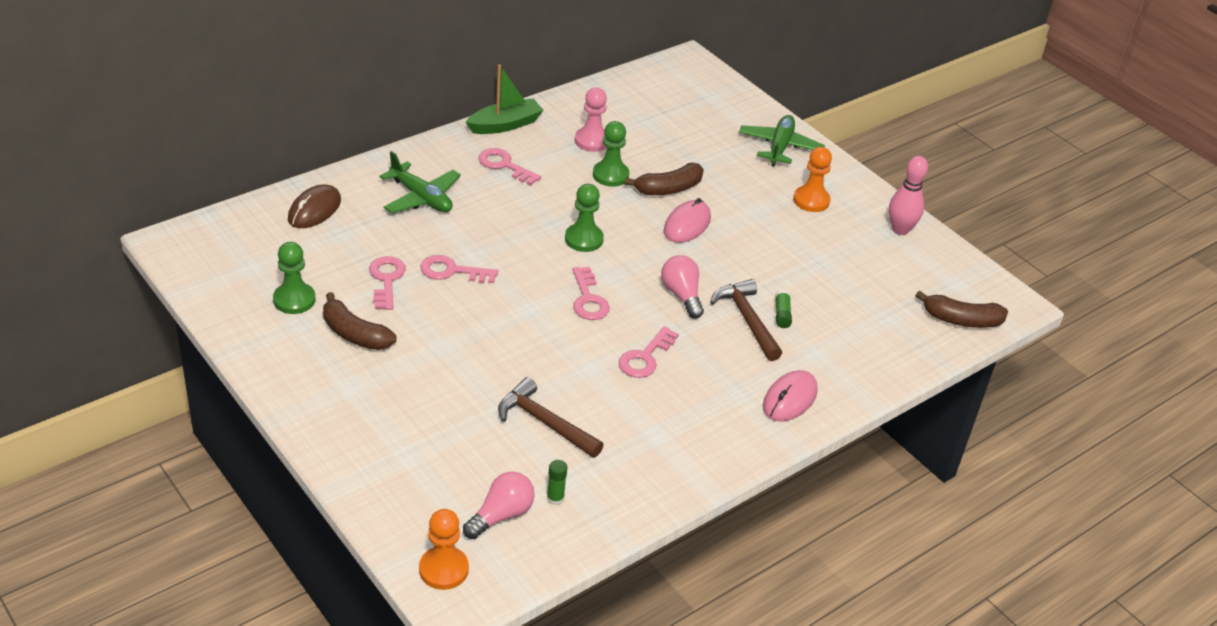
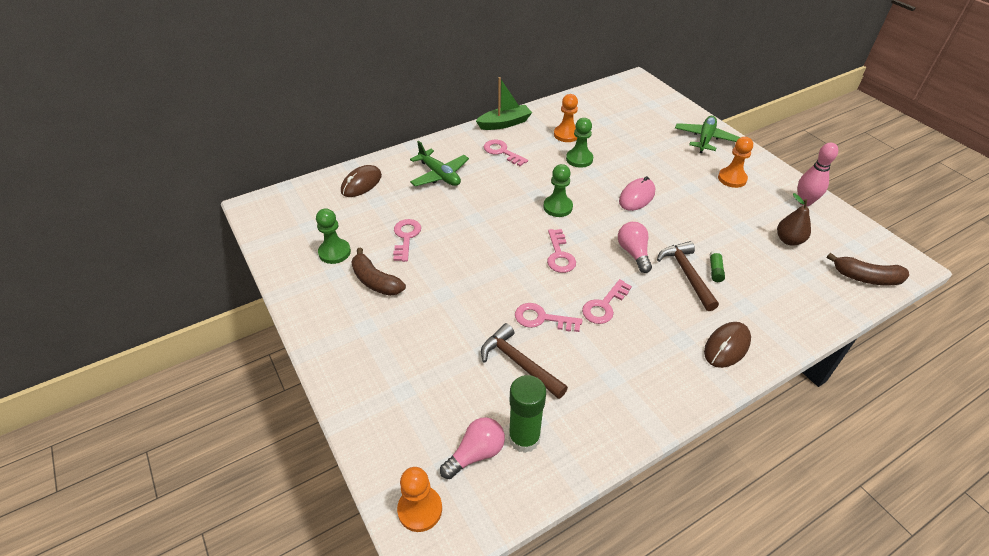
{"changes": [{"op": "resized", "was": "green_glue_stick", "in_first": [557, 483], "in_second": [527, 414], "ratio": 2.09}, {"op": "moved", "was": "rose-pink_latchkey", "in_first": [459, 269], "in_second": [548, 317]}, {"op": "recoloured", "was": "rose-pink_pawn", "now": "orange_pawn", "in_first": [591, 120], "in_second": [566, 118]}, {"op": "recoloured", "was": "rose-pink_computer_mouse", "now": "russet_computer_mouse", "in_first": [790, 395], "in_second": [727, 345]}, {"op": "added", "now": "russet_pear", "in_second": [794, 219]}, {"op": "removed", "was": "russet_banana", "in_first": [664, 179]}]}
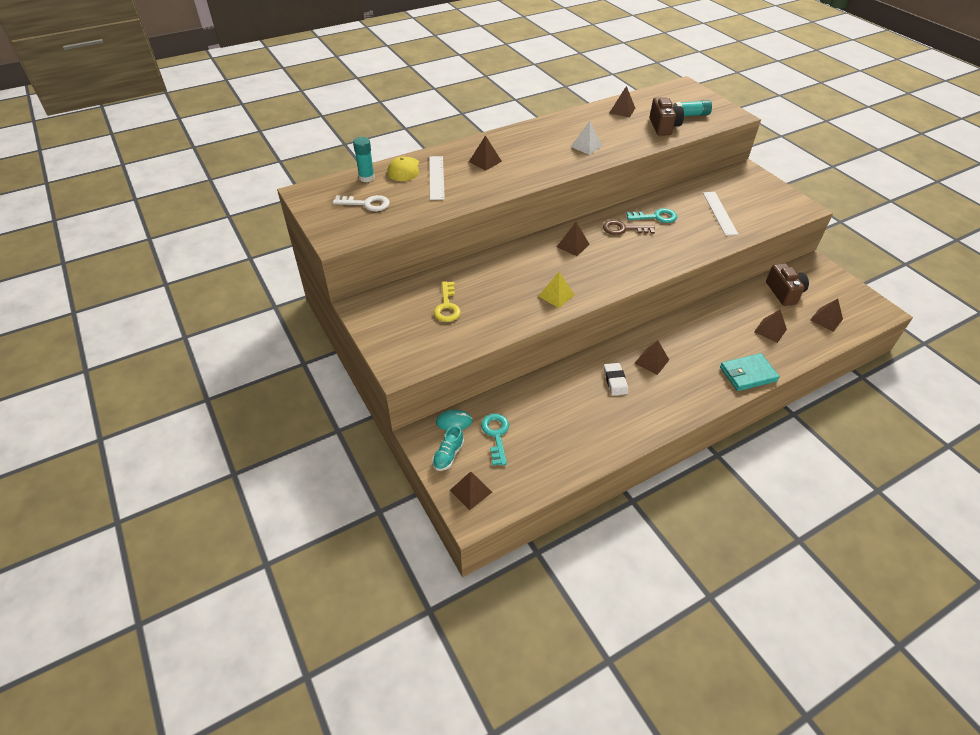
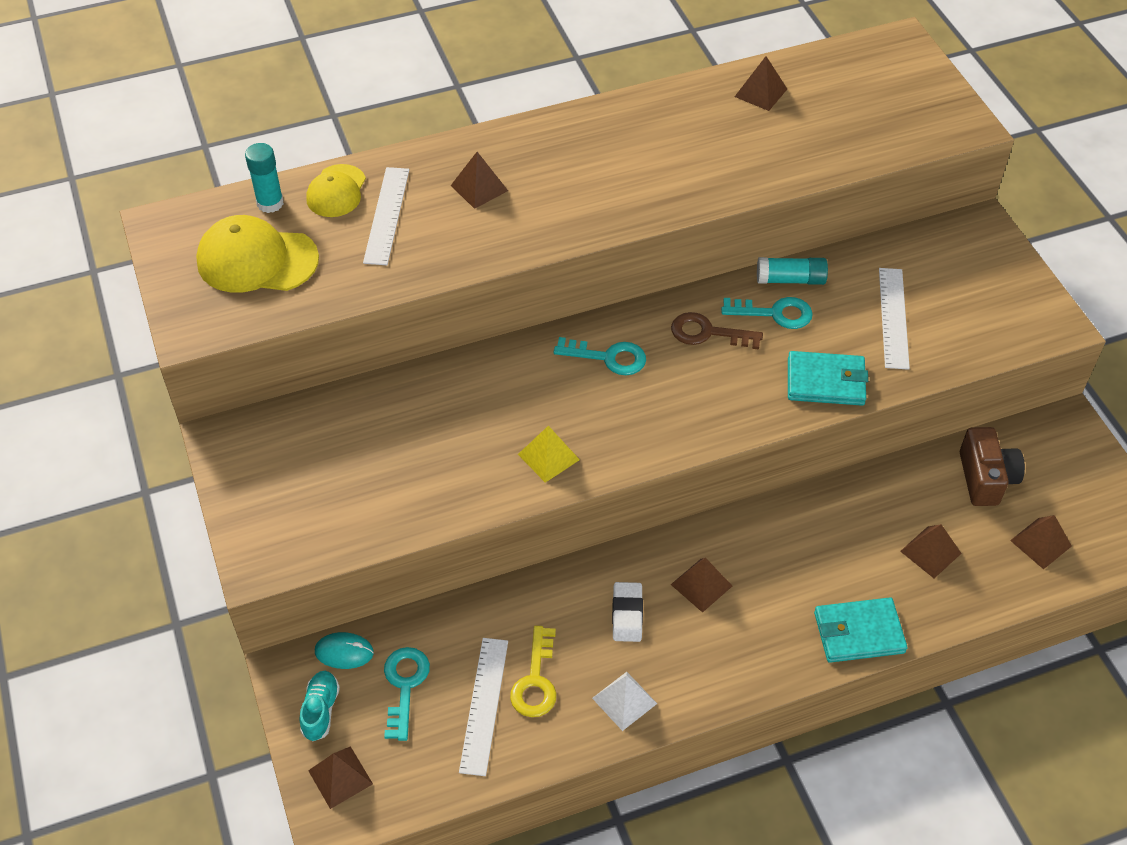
{"changes": [{"op": "replaced", "was": "snow-white_latchkey", "now": "golden_cap", "in_first": [361, 203], "in_second": [257, 254]}, {"op": "turned", "was": "teal_lace-up_shoe", "in_first": [448, 448], "in_second": [319, 706], "clockwise": 150}, {"op": "added", "now": "snow-white_straightedge", "in_second": [483, 707]}, {"op": "moved", "was": "golden_latchkey", "in_first": [447, 301], "in_second": [533, 671]}, {"op": "replaced", "was": "russet_solid_pyramid", "now": "teal_latchkey", "in_first": [573, 239], "in_second": [600, 356]}, {"op": "moved", "was": "snow-white_solid_pyramid", "in_first": [586, 138], "in_second": [624, 701]}, {"op": "moved", "was": "teal_glue_stick", "in_first": [692, 108], "in_second": [792, 271]}, {"op": "added", "now": "teal_billfold", "in_second": [828, 378]}, {"op": "removed", "was": "russet_photo_camera", "in_first": [667, 116]}]}
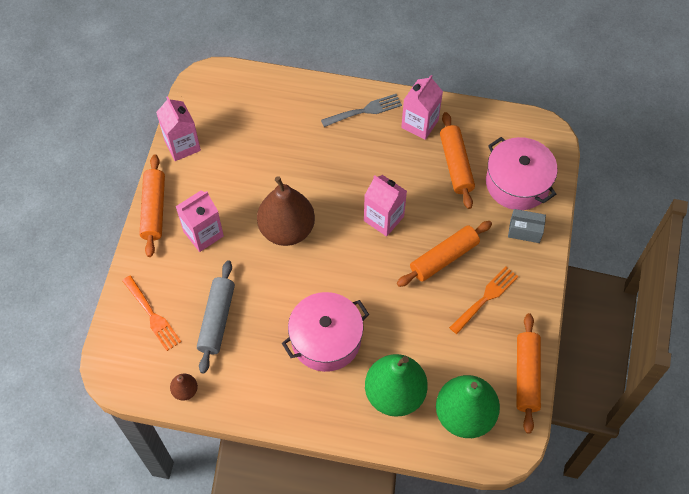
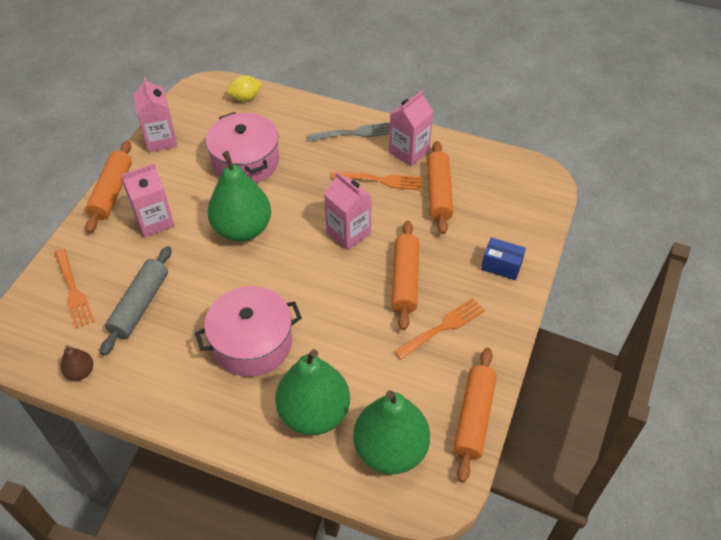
{"changes": [{"op": "moved", "was": "rose-pink_stockpot", "in_first": [522, 173], "in_second": [242, 147]}, {"op": "recoloured", "was": "russet_pear", "now": "green_pear", "in_first": [286, 211], "in_second": [239, 196]}, {"op": "added", "now": "golden_toy_lemon", "in_second": [244, 88]}, {"op": "added", "now": "orange_fork", "in_second": [377, 181]}, {"op": "turned", "was": "orange_rolling_pin", "in_first": [444, 254], "in_second": [405, 275], "clockwise": -60}, {"op": "recoloured", "was": "grey_package", "now": "cobalt_package", "in_first": [527, 226], "in_second": [503, 258]}]}
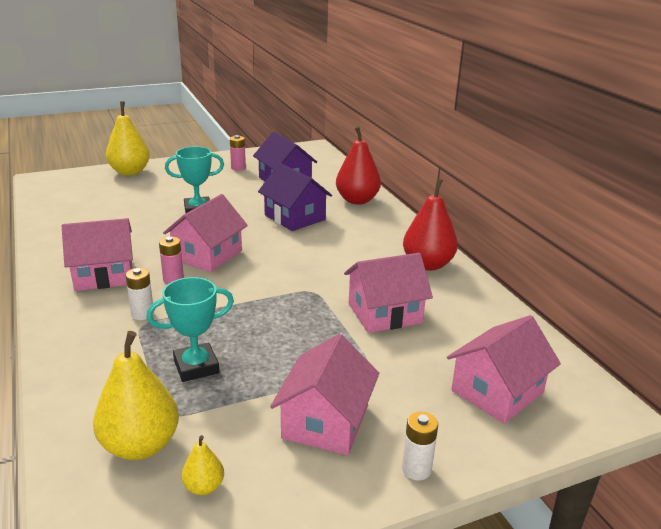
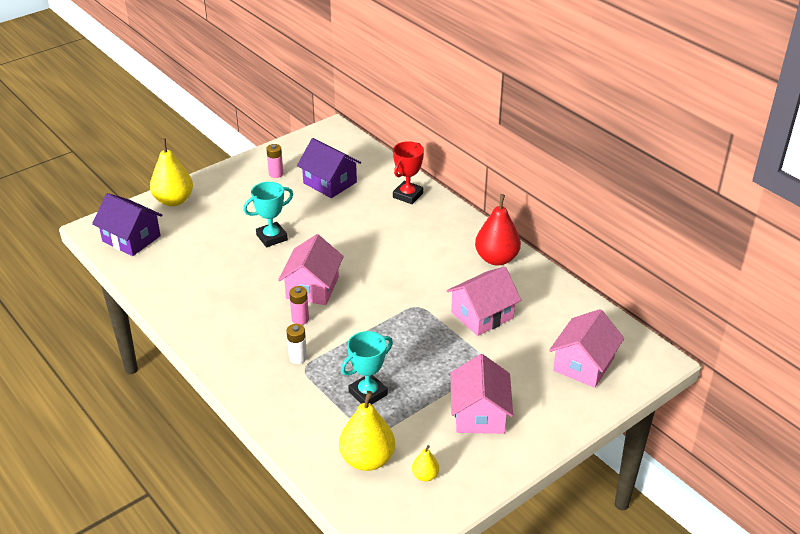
{"changes": [{"op": "moved", "was": "royal_purple_toy_house", "in_first": [295, 197], "in_second": [127, 224]}, {"op": "replaced", "was": "red_pear", "now": "red_prize_cup", "in_first": [358, 165], "in_second": [408, 172]}, {"op": "removed", "was": "rose-pink_toy_house", "in_first": [97, 254]}, {"op": "removed", "was": "snow-white_power_cell", "in_first": [420, 446]}]}
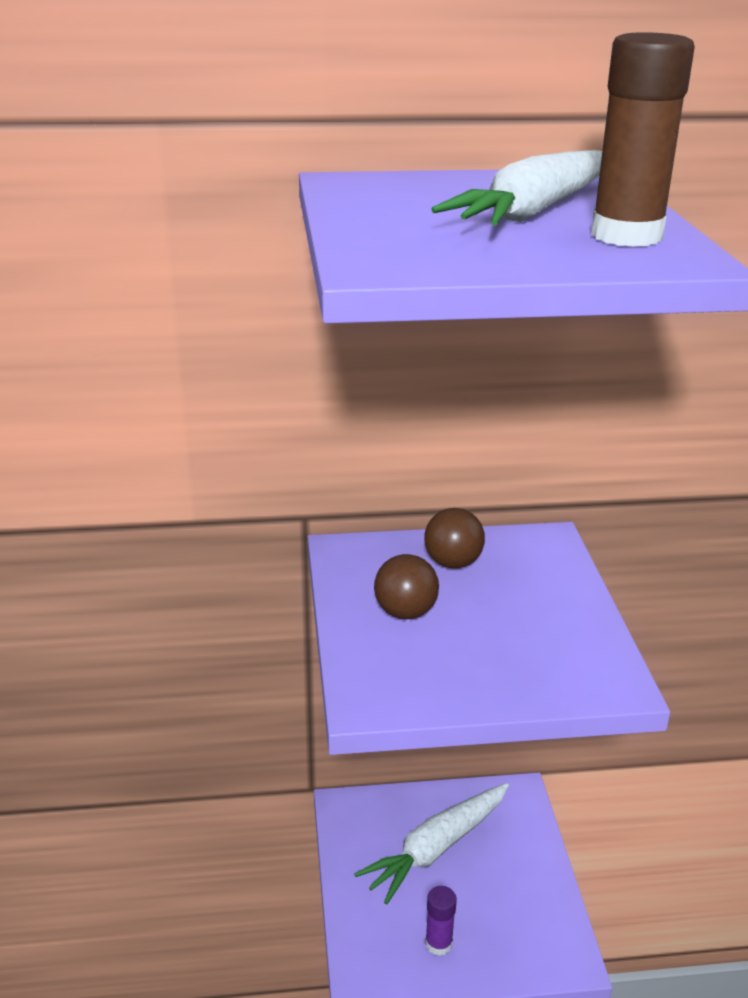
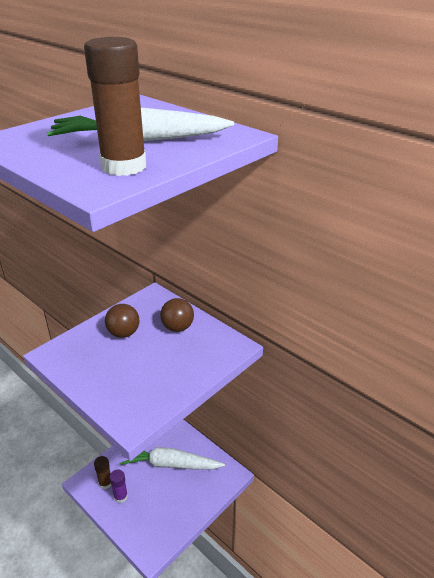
{"changes": [{"op": "added", "now": "russet_glue_stick", "in_second": [102, 472]}]}
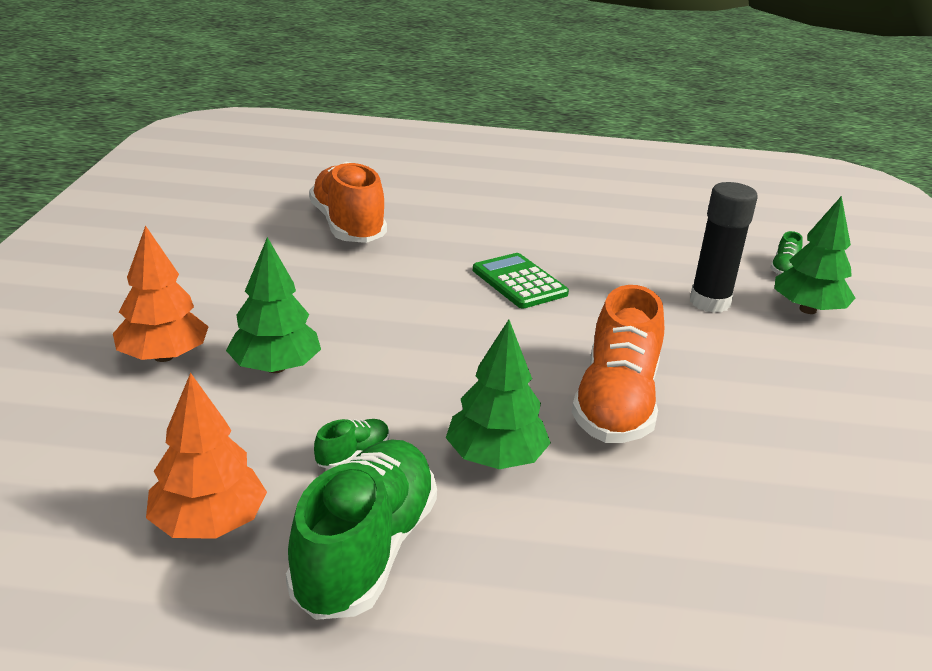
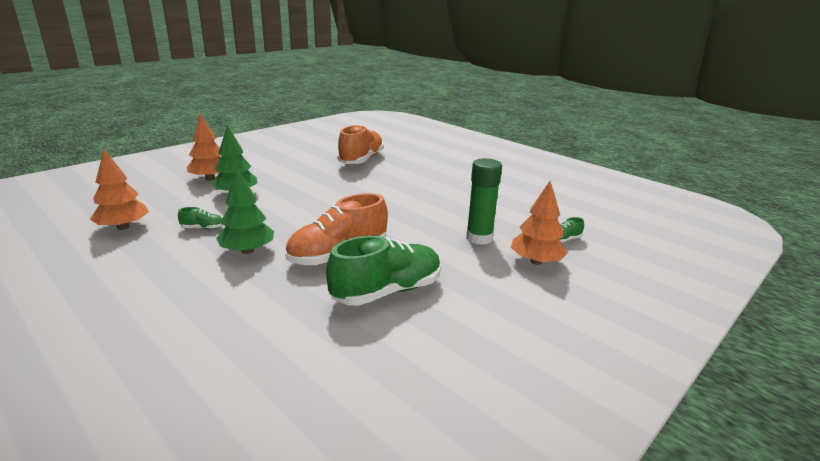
{"changes": [{"op": "moved", "was": "green_lace-up_shoe", "in_first": [361, 530], "in_second": [383, 270]}, {"op": "recoloured", "was": "ebony_glue_stick", "now": "green_glue_stick", "in_first": [724, 247], "in_second": [484, 201]}, {"op": "recoloured", "was": "green_toy_tree", "now": "orange_toy_tree", "in_first": [815, 255], "in_second": [539, 223]}, {"op": "removed", "was": "green_calculator", "in_first": [521, 281]}]}
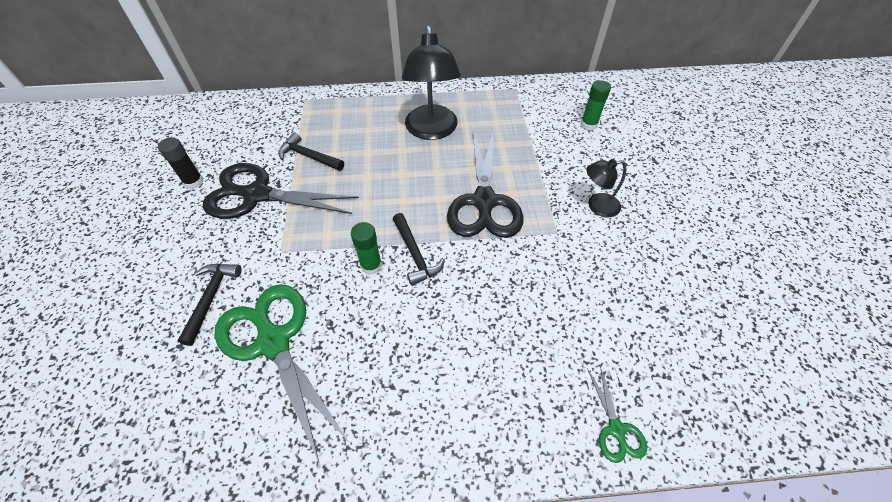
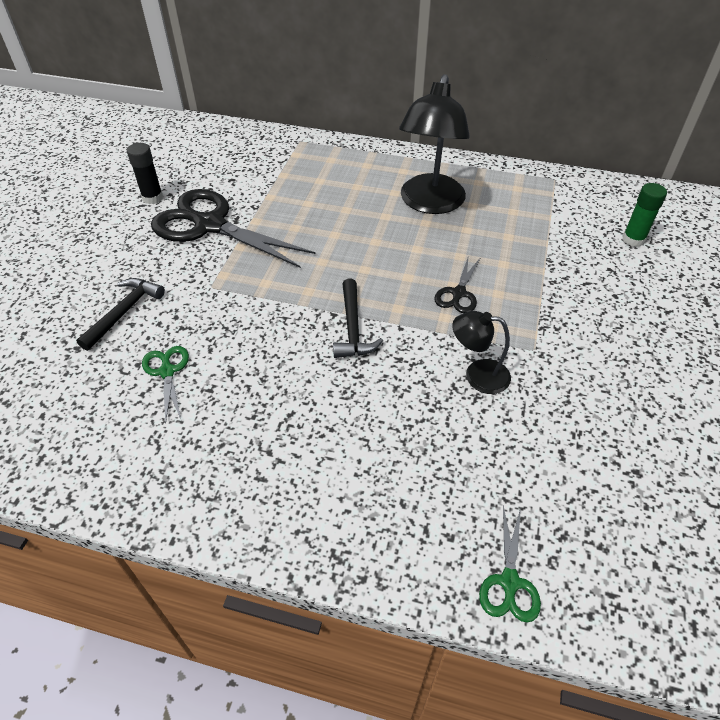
{"changes": [{"op": "resized", "was": "green_shears", "in_first": [282, 373], "in_second": [165, 385], "ratio": 0.45}, {"op": "resized", "was": "ebony_shears", "in_first": [485, 185], "in_second": [457, 284], "ratio": 0.45}, {"op": "moved", "was": "ebony_desk_lamp", "in_first": [606, 188], "in_second": [481, 352]}, {"op": "removed", "was": "ebony_claw_hammer", "in_first": [311, 151]}, {"op": "removed", "was": "green_glue_stick", "in_first": [366, 248]}]}
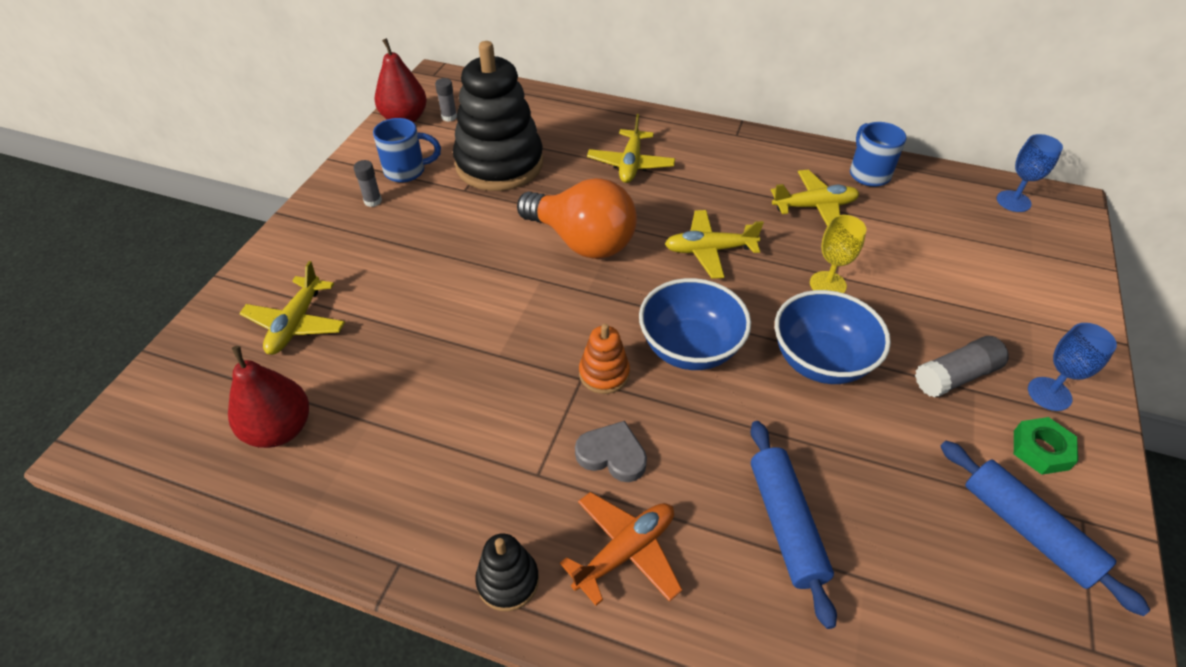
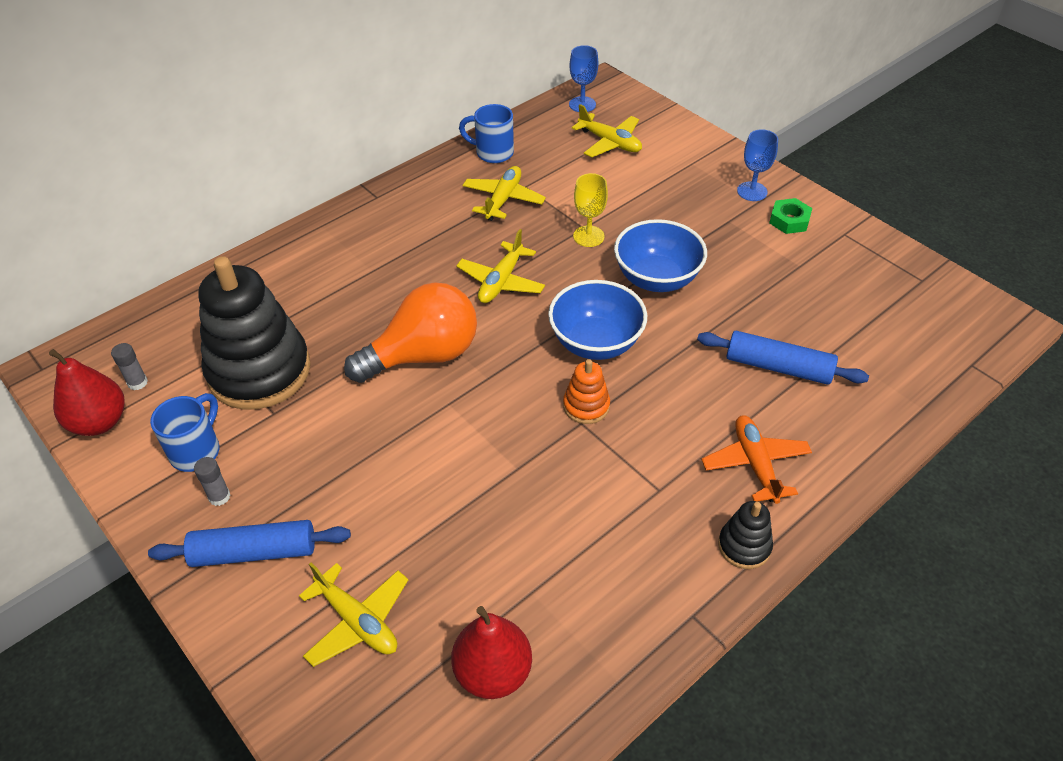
{"changes": [{"op": "moved", "was": "cobalt_rolling_pin", "in_first": [1045, 528], "in_second": [249, 543]}, {"op": "moved", "was": "golden_toy_plane", "in_first": [631, 148], "in_second": [607, 131]}, {"op": "removed", "was": "grey_heart_shape", "in_first": [611, 451]}, {"op": "removed", "was": "grey_glue_stick", "in_first": [962, 367]}]}
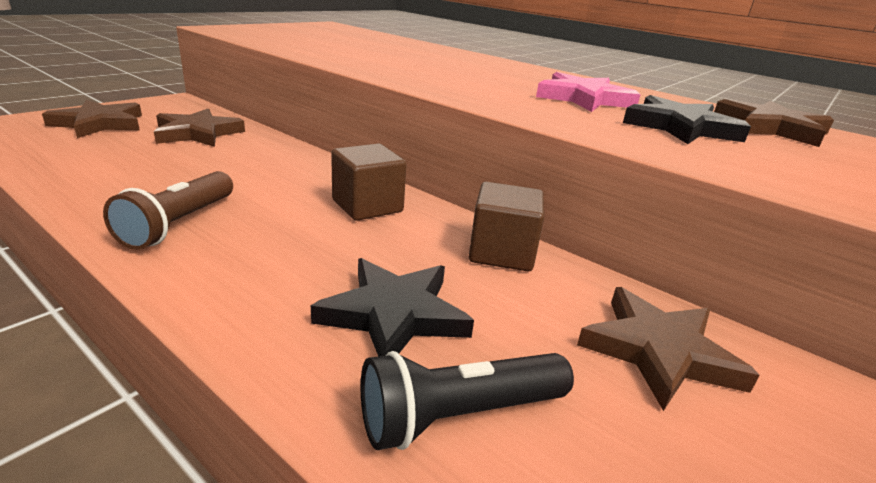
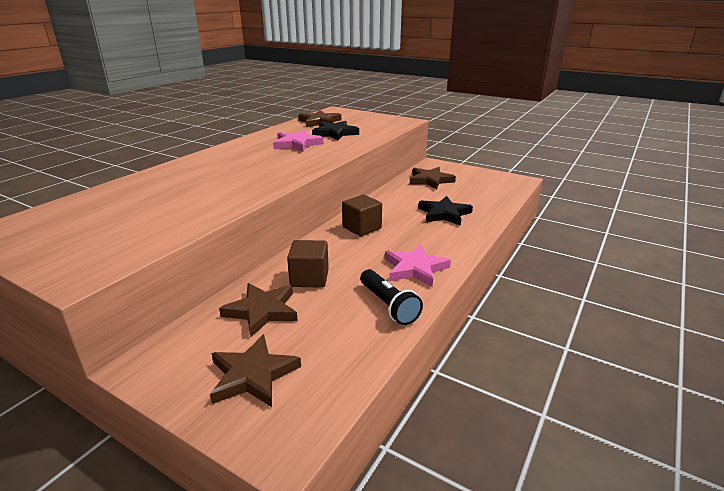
{"changes": [{"op": "moved", "was": "russet_solid_cube", "in_first": [506, 226], "in_second": [308, 264]}, {"op": "moved", "was": "ebony_torch", "in_first": [467, 400], "in_second": [391, 297]}, {"op": "replaced", "was": "russet_torch", "now": "rose-pink_five-pointed_star", "in_first": [168, 210], "in_second": [418, 265]}]}
